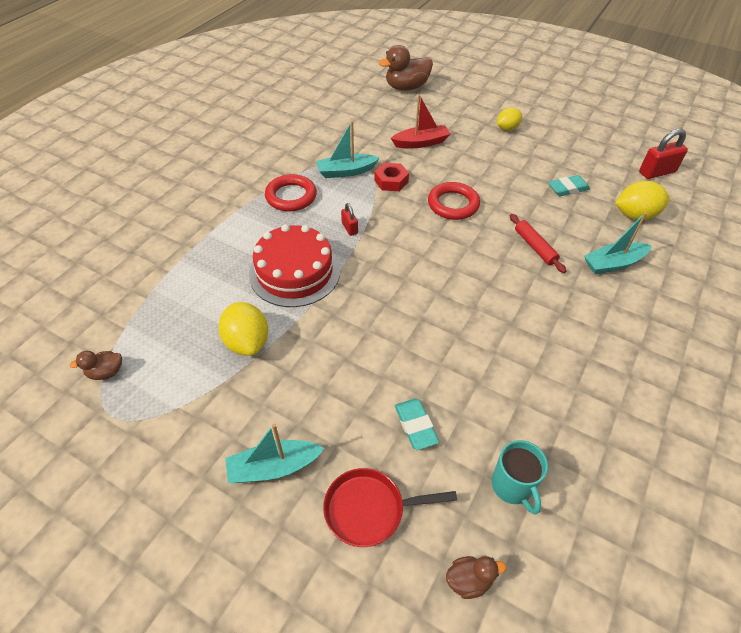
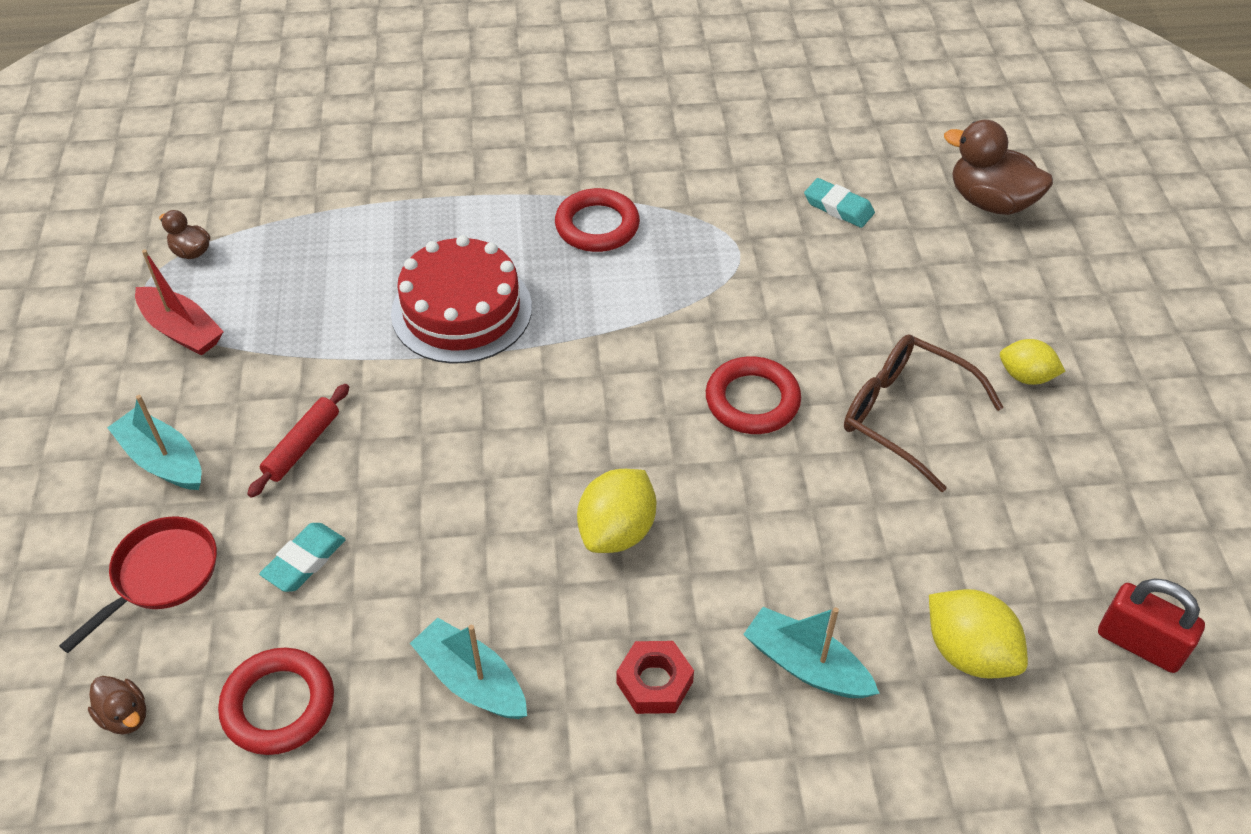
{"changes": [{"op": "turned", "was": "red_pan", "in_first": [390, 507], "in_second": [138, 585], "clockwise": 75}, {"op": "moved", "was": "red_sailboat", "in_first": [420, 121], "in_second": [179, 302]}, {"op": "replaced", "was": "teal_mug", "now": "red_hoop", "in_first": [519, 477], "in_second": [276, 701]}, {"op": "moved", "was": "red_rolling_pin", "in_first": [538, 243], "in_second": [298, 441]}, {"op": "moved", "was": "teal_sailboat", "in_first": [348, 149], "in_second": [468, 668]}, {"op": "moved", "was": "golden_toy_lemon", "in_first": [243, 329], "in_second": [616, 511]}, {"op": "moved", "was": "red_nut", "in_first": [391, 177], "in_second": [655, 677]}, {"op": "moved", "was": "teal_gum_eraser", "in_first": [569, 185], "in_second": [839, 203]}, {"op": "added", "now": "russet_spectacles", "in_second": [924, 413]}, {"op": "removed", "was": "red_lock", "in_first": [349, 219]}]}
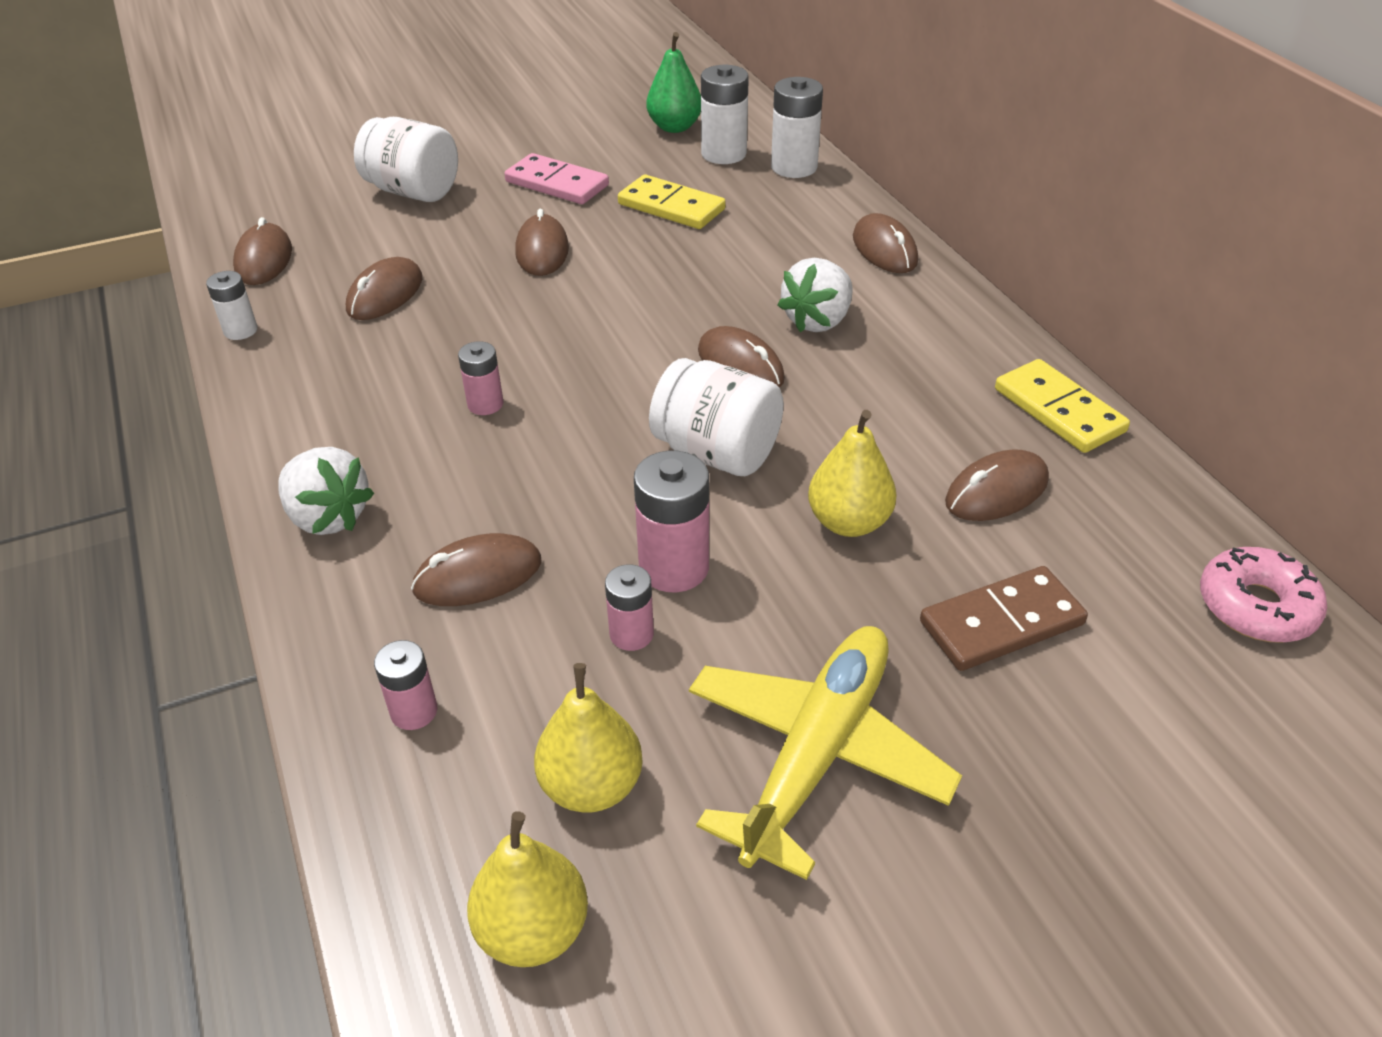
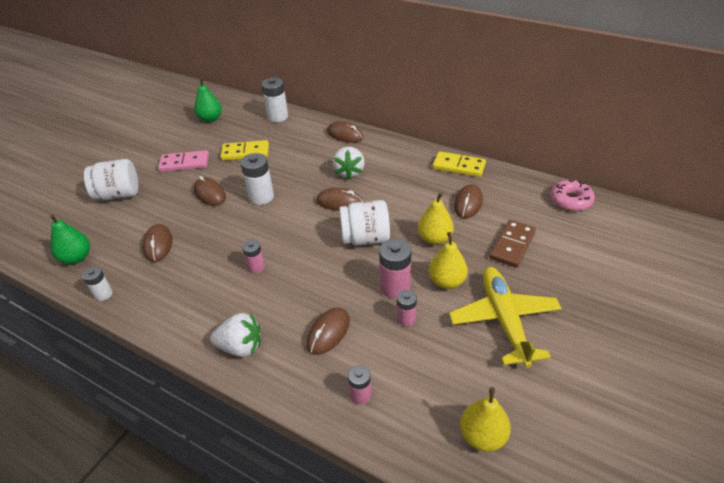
{"changes": [{"op": "replaced", "was": "russet_computer_mouse", "now": "green_pear", "in_first": [262, 251], "in_second": [69, 239]}, {"op": "moved", "was": "snow-white_power_cell", "in_first": [725, 114], "in_second": [257, 179]}, {"op": "moved", "was": "golden_pear", "in_first": [588, 737], "in_second": [448, 260]}]}
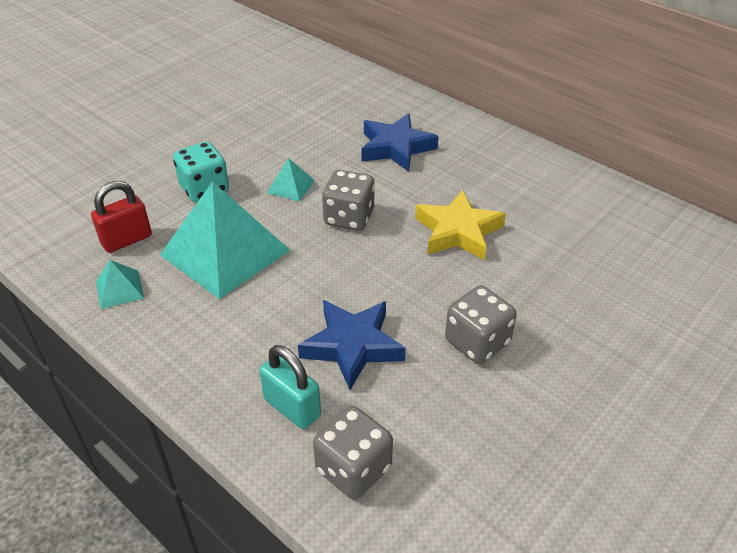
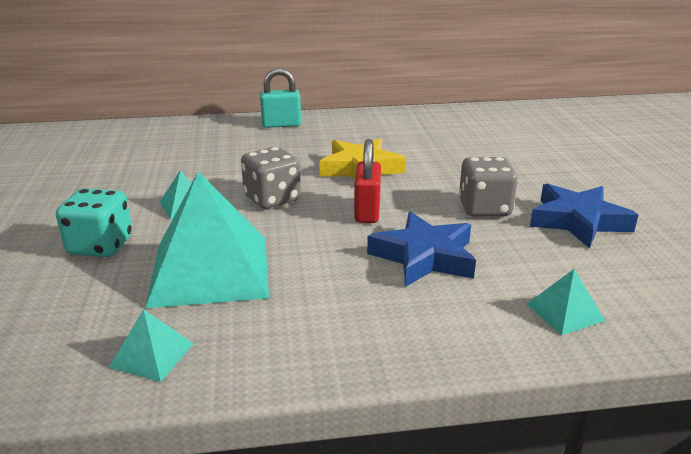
{"changes": [{"op": "moved", "was": "teal_lock", "in_first": [290, 387], "in_second": [280, 98]}, {"op": "moved", "was": "red_lock", "in_first": [121, 217], "in_second": [367, 181]}, {"op": "replaced", "was": "grey_die", "now": "teal_solid_pyramid", "in_first": [353, 453], "in_second": [565, 302]}, {"op": "moved", "was": "cobalt_five-pointed_star", "in_first": [400, 143], "in_second": [584, 216]}]}
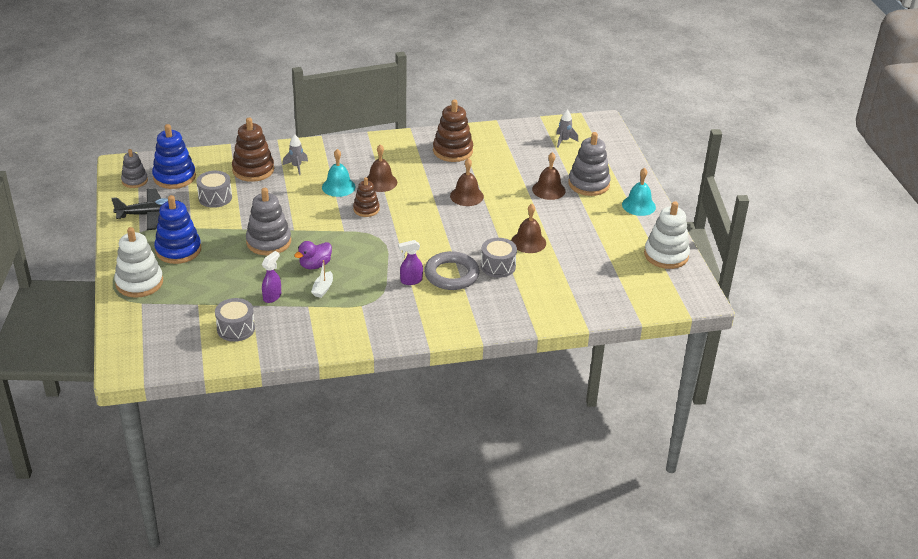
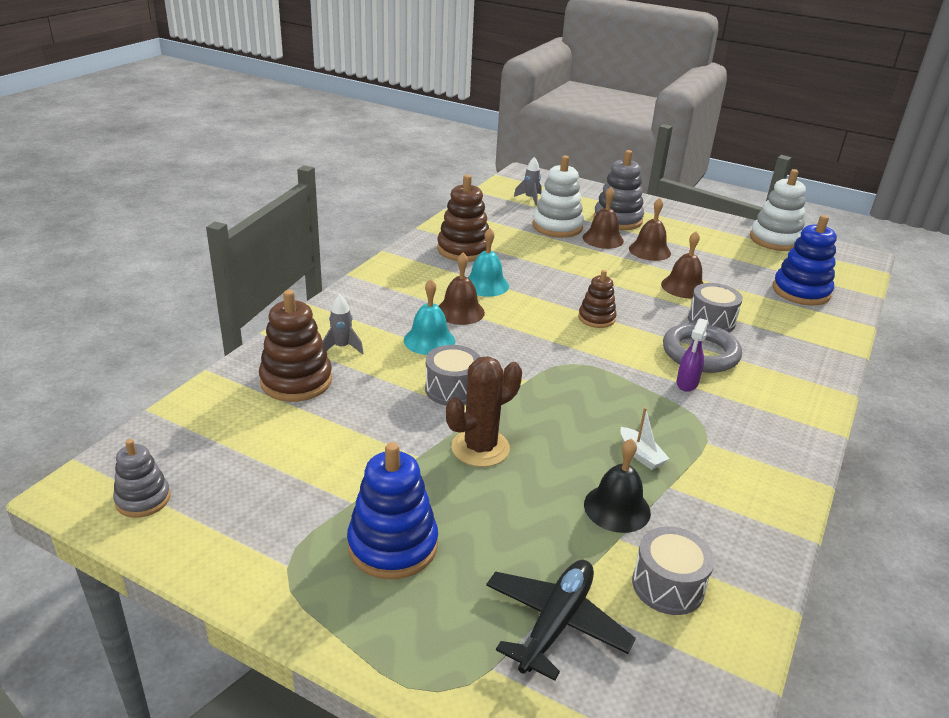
{"changes": [{"op": "moved", "was": "grey_snare_drum", "in_first": [214, 189], "in_second": [452, 375]}, {"op": "replaced", "was": "grey_stacking_toy", "now": "russet_prickly_plant", "in_first": [268, 221], "in_second": [484, 411]}, {"op": "moved", "was": "teal_bell", "in_first": [639, 192], "in_second": [488, 262]}, {"op": "moved", "was": "ebony_toy_plane", "in_first": [144, 209], "in_second": [561, 620]}, {"op": "moved", "was": "snow-white_stacking_toy", "in_first": [138, 262], "in_second": [558, 196]}, {"op": "moved", "was": "russet_stacking_toy", "in_first": [366, 197], "in_second": [597, 299]}, {"op": "replaced", "was": "royal_purple_sprayer", "now": "ebony_bell", "in_first": [271, 277], "in_second": [617, 485]}, {"op": "moved", "was": "russet_bell", "in_first": [467, 182], "in_second": [650, 229]}, {"op": "moved", "was": "cobalt_stacking_toy", "in_first": [174, 156], "in_second": [805, 260]}, {"op": "removed", "was": "royal_purple_rubber_duck", "in_first": [313, 255]}]}
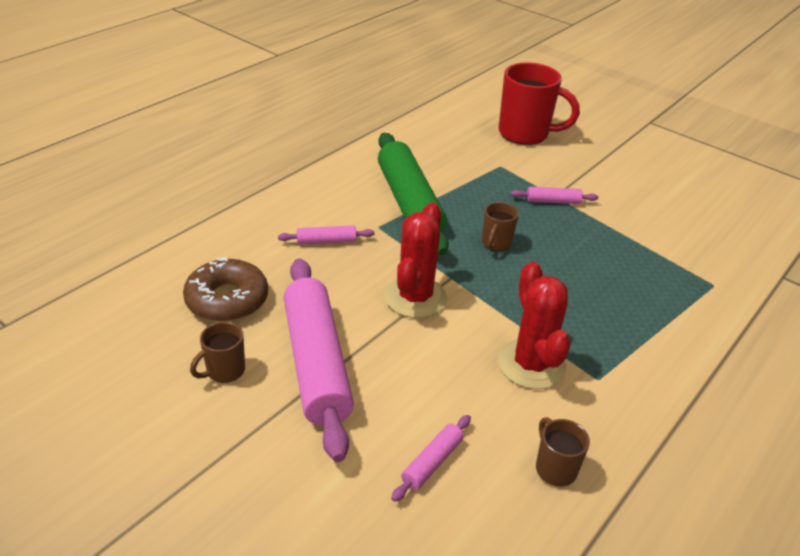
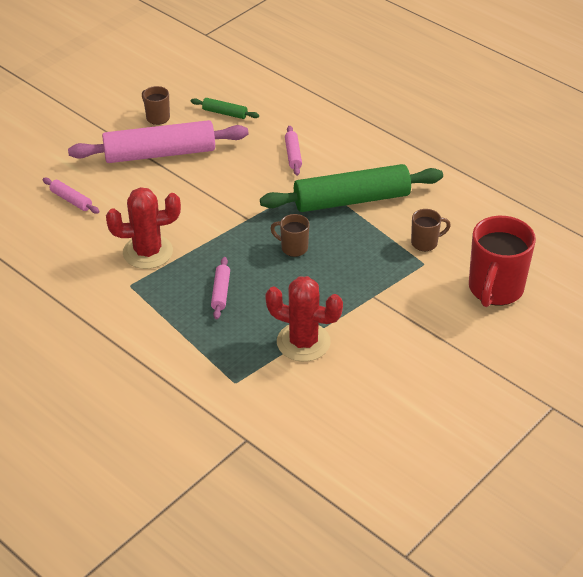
{"changes": [{"op": "replaced", "was": "russet_doughnut", "now": "green_rolling_pin", "in_first": [225, 289], "in_second": [225, 108]}, {"op": "moved", "was": "rose-pink_rolling_pin", "in_first": [554, 195], "in_second": [220, 288]}, {"op": "moved", "was": "red_prickly_plant", "in_first": [415, 260], "in_second": [304, 319]}, {"op": "moved", "was": "russet_mug", "in_first": [563, 452], "in_second": [431, 230]}]}
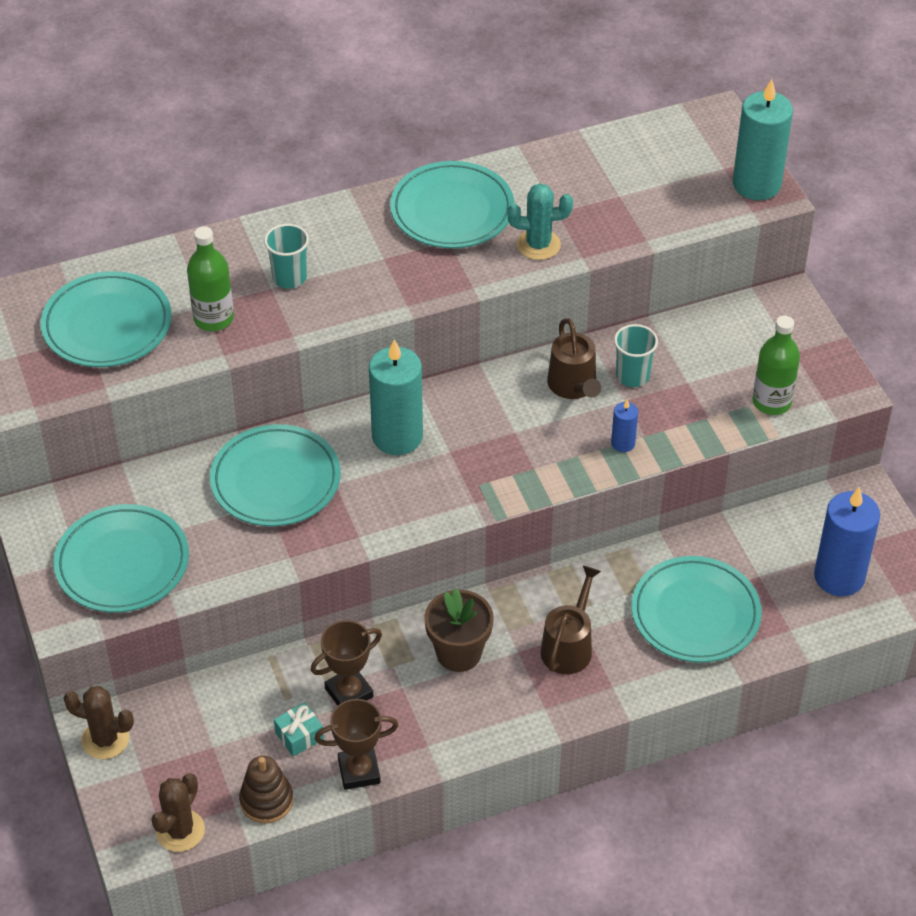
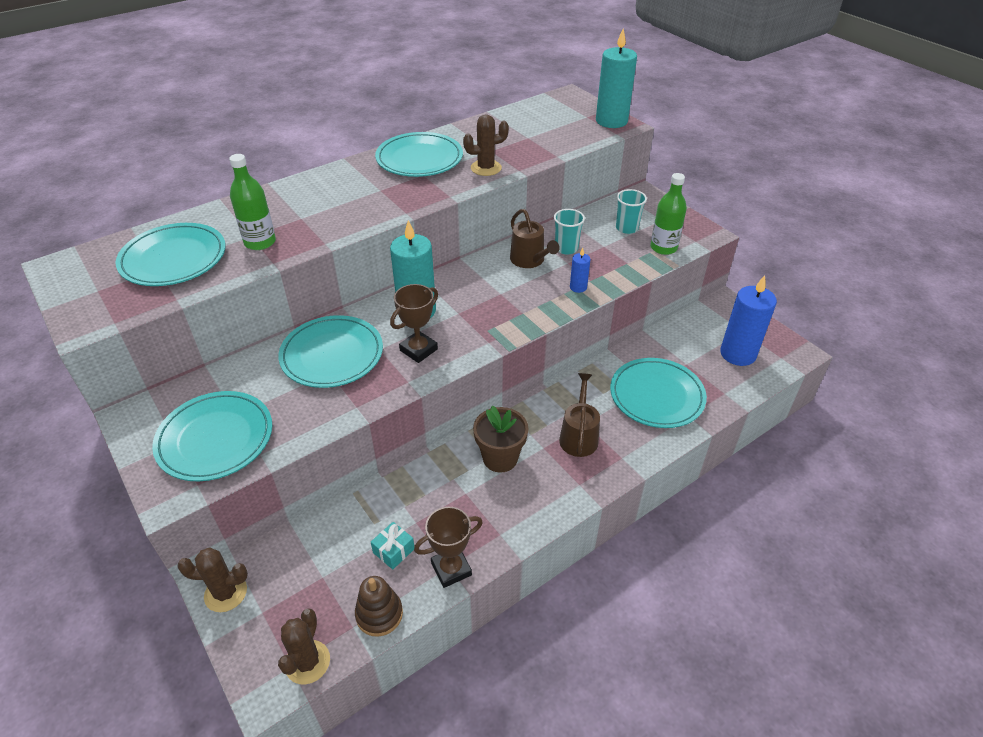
{"changes": [{"op": "moved", "was": "russet_prize_cup", "in_first": [346, 663], "in_second": [414, 323]}, {"op": "recoloured", "was": "teal_prickly_plant", "now": "russet_prickly_plant", "in_first": [540, 221], "in_second": [486, 145]}, {"op": "moved", "was": "teal_cup", "in_first": [286, 256], "in_second": [631, 211]}]}
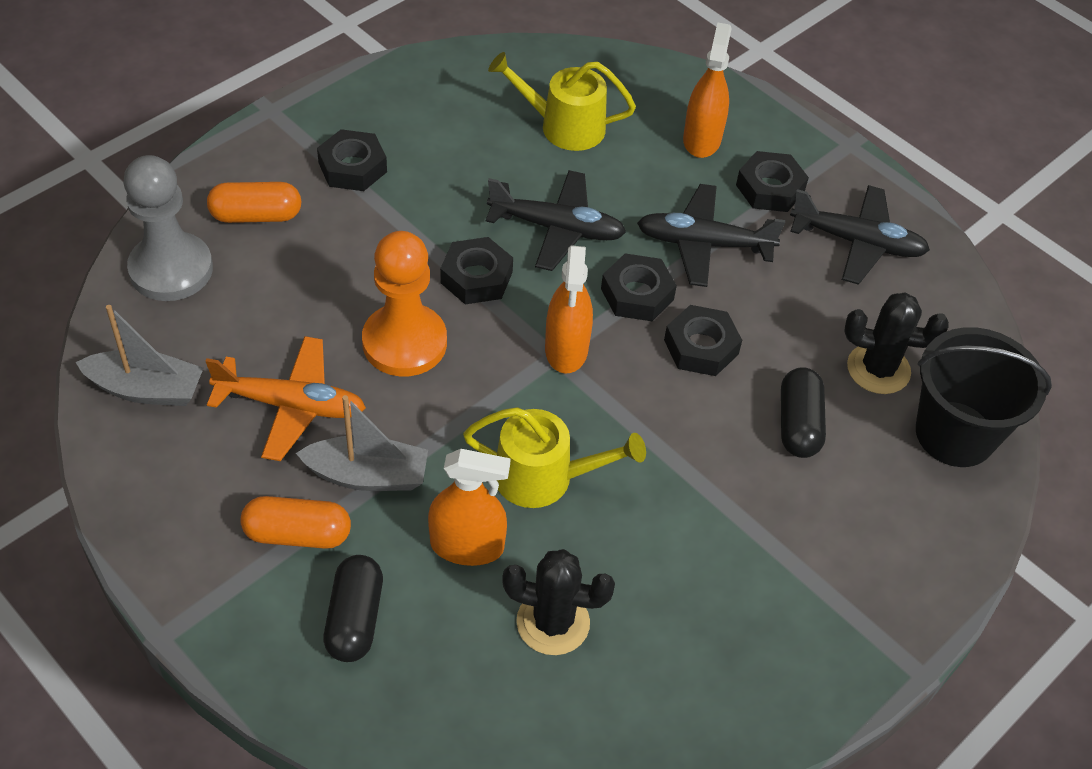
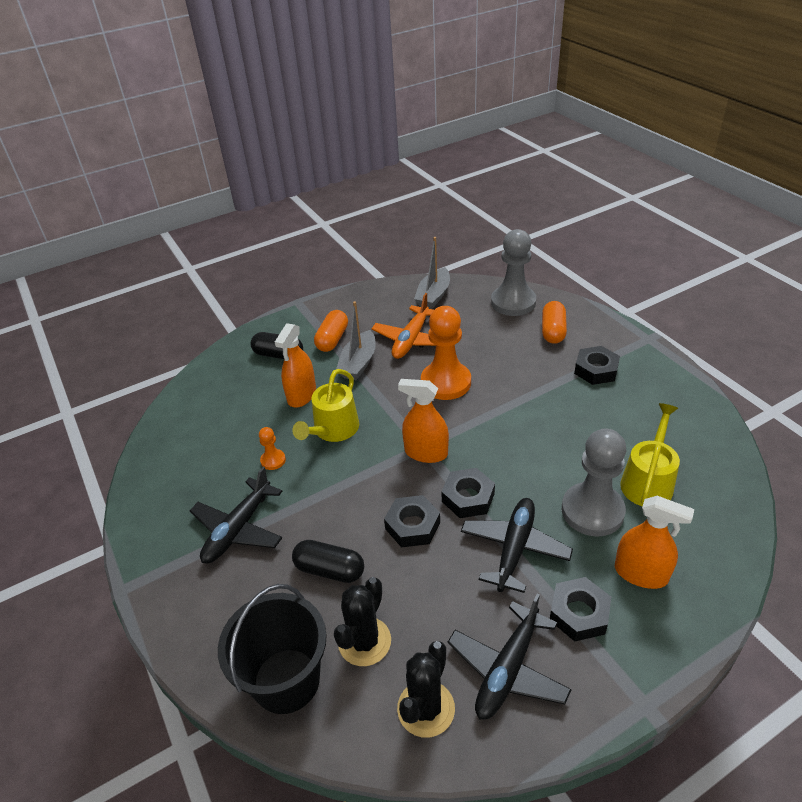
{"changes": [{"op": "moved", "was": "ebony_toy_plane", "in_first": [556, 220], "in_second": [236, 515]}, {"op": "added", "now": "orange_pawn", "in_second": [272, 448]}, {"op": "moved", "was": "ebony_prickly_plant", "in_first": [558, 602], "in_second": [426, 689]}, {"op": "added", "now": "grey_pawn", "in_second": [594, 483]}, {"op": "removed", "was": "ebony_nut", "in_first": [476, 270]}]}
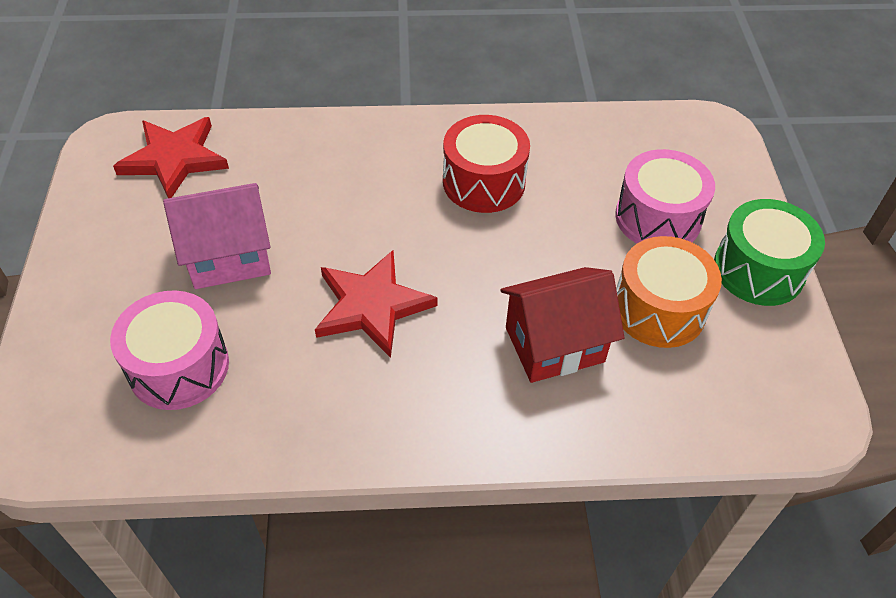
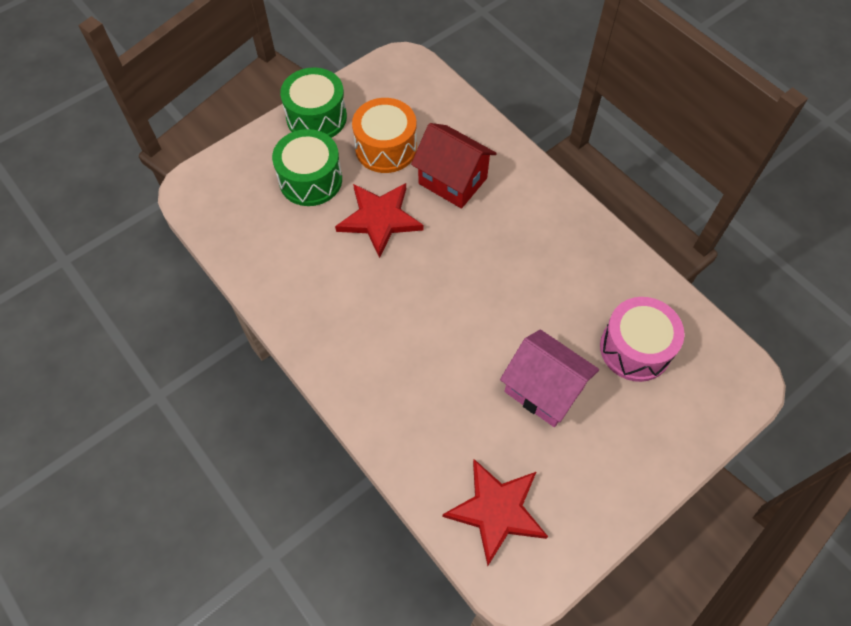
{"changes": [{"op": "recoloured", "was": "rose-pink_snare_drum", "now": "green_snare_drum", "in_first": [665, 196], "in_second": [307, 167]}, {"op": "moved", "was": "red_five-pointed_star", "in_first": [376, 304], "in_second": [379, 220]}, {"op": "removed", "was": "red_snare_drum", "in_first": [486, 164]}]}
